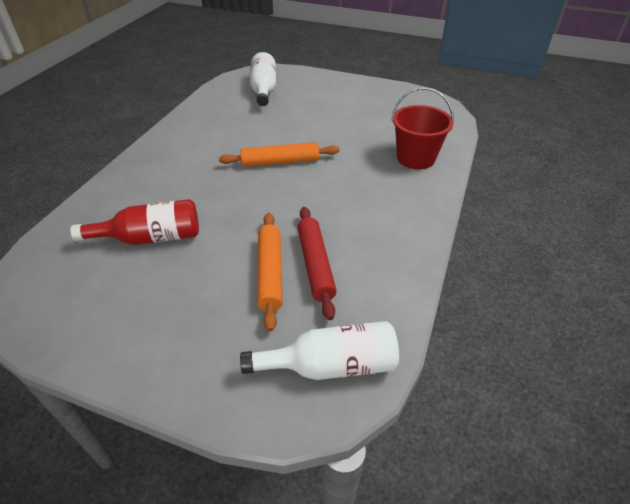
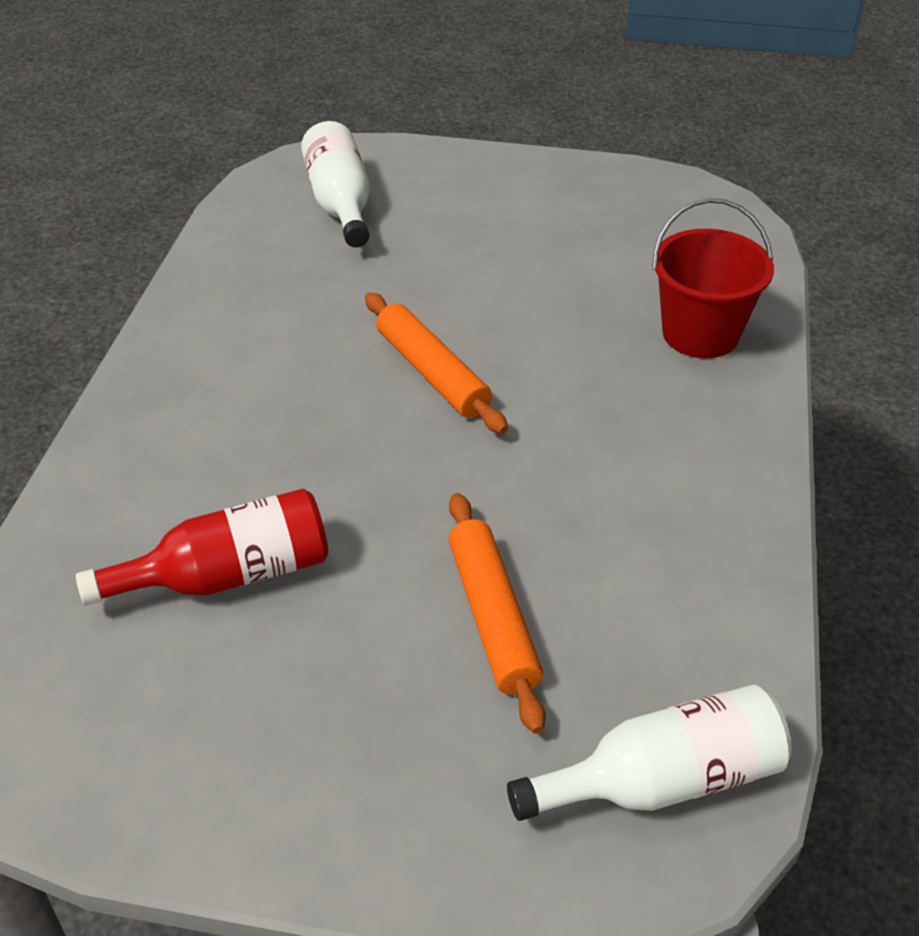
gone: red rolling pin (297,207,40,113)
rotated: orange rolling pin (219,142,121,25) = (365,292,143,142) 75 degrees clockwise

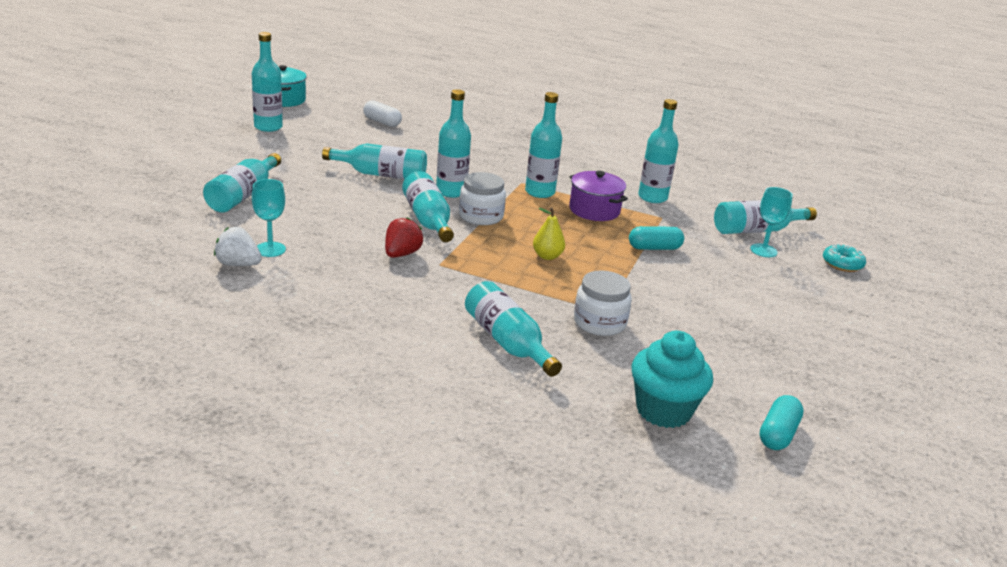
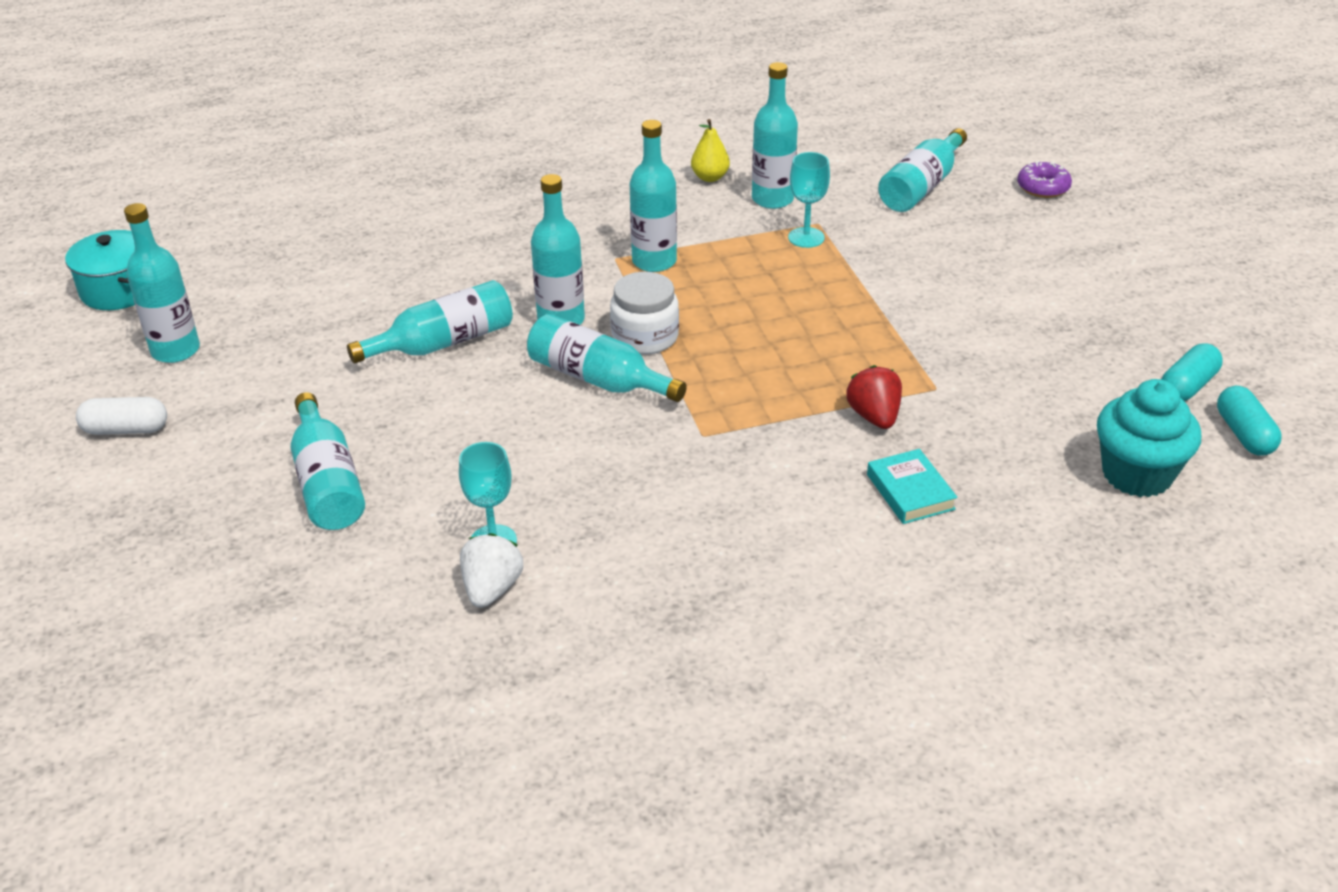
gone: purple pot (569,171,59,50); white jar (574,270,58,66)
shifted: white capsule (363,100,39,27) to (76,397,91,38); red strawberry (385,217,38,41) to (847,365,55,64); yellow pear (533,207,32,53) to (691,119,39,63); turquoise capsule (629,226,55,24) to (1161,344,62,57); turquoise goblet (750,187,43,70) to (788,152,42,96)
swapped: turquoise bottle (465,281,97,96) to turquoise book (867,449,91,75)
repainted: turquoise donut (823,244,43,28) to purple donut (1017,161,55,37)
rotated: white strawberry (214,227,48,39) = (460,533,63,75) 120 degrees clockwise

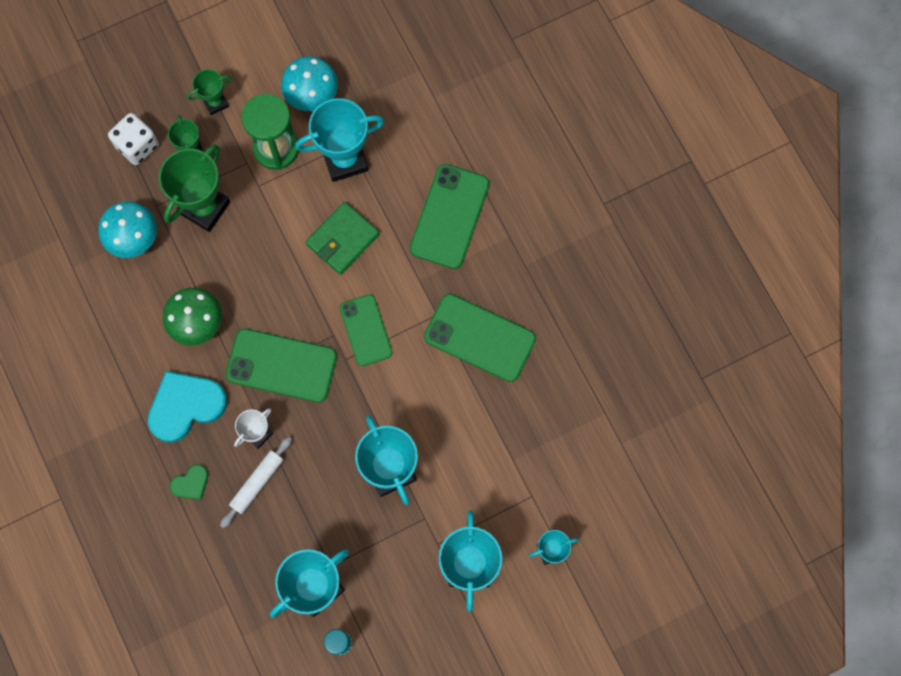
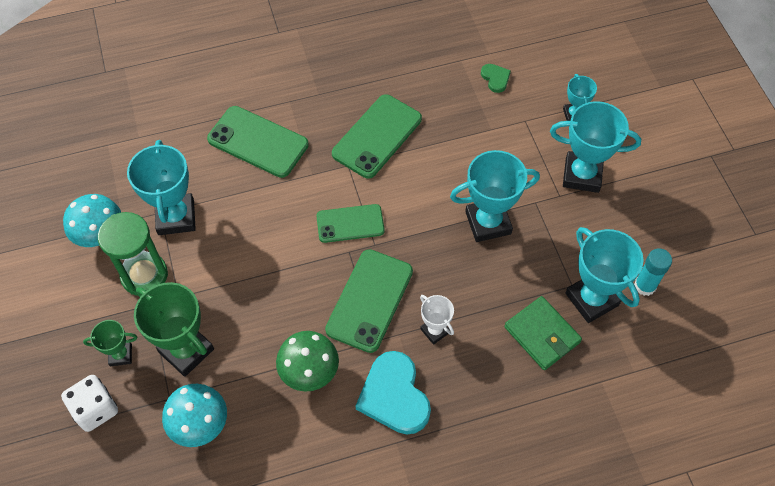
gone: green trophy (187,69,45,46); white rolling pin (220,437,72,91)
shifted: green heart (170,465,38,35) to (481,64,30,29); green wallet (305,202,74,73) to (504,296,78,74)

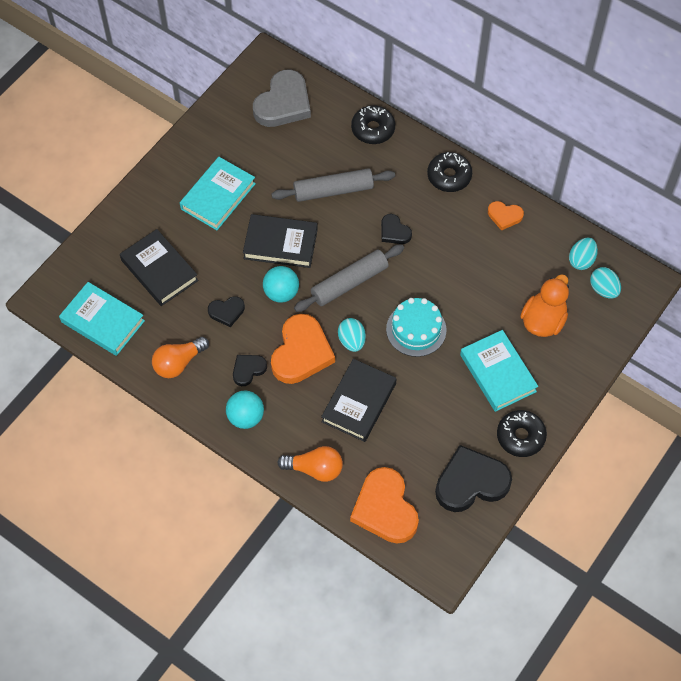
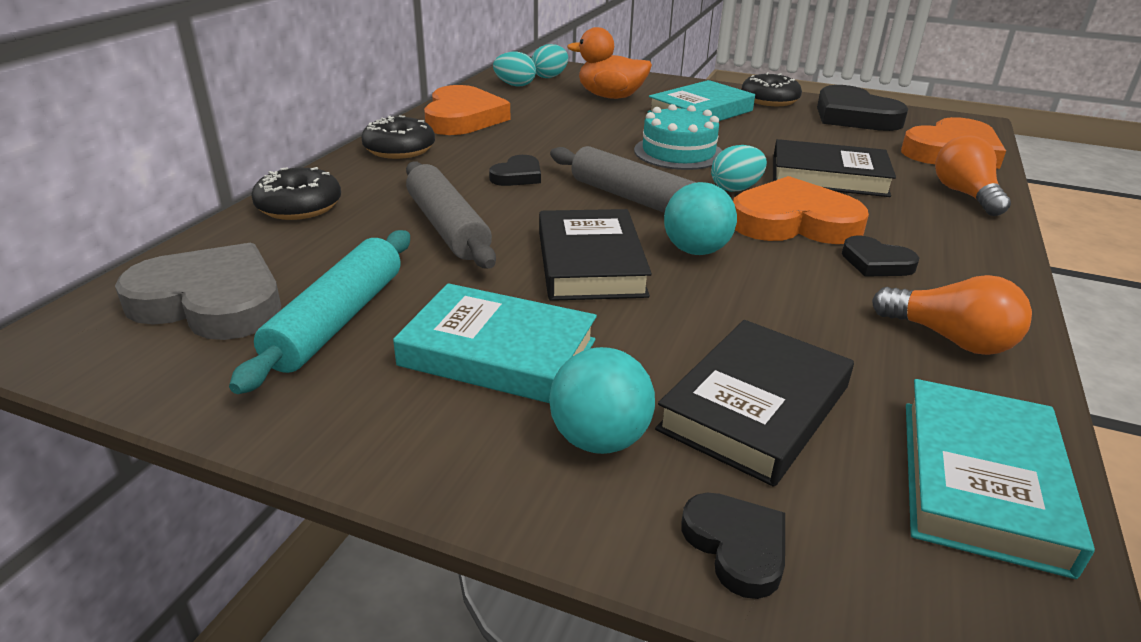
new: turquoise rolling pin (229,230,181,164)
shifted: black heart (208,296,37,31) to (681,492,104,107); turquoise ball (226,391,38,38) to (549,347,106,107)
scaled: orange heart (488,201,36,30) = (424,85,87,50) x1.96

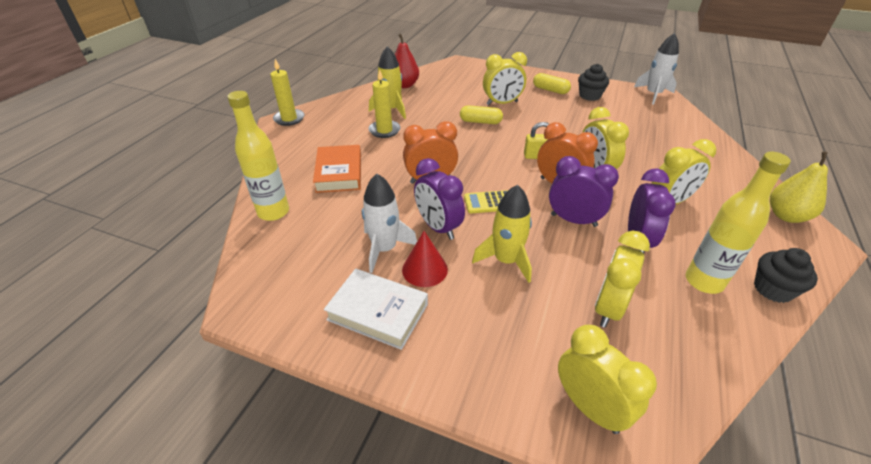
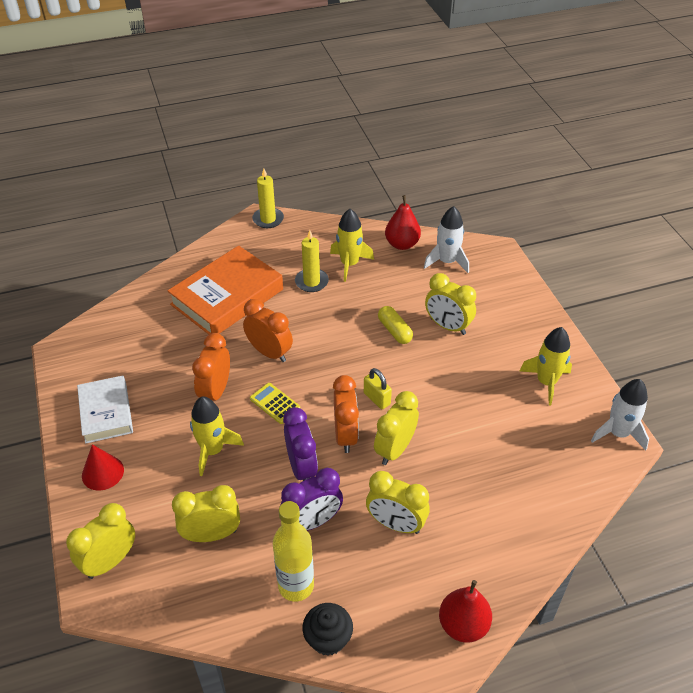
gone: yellow bottle (227,91,62,130); yellow capsule (533,73,38,21)
shifted: white rocket (362,174,55,99) to (424,206,45,67); red cone (402,231,46,56) to (82,444,42,47)
swapped: black cupcake (578,64,31,37) to yellow rocket (520,327,52,78)
repainted: purple clock (414,158,51,82) to orange clock (192,333,38,68); yellow pear (770,152,58,71) to red pear (439,580,53,63)
rotated: yellow clock (558,325,99,109) = (66,503,69,76) 150 degrees counterclockwise
scaled: orange book (313,145,48,48) = (167,245,116,89) x1.61

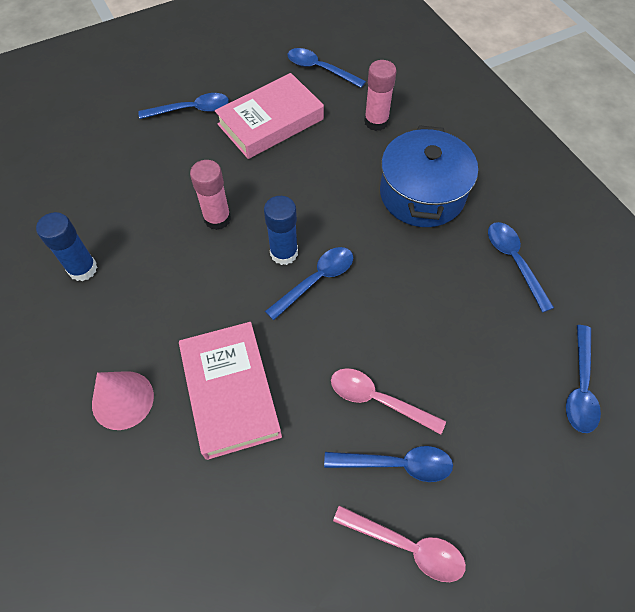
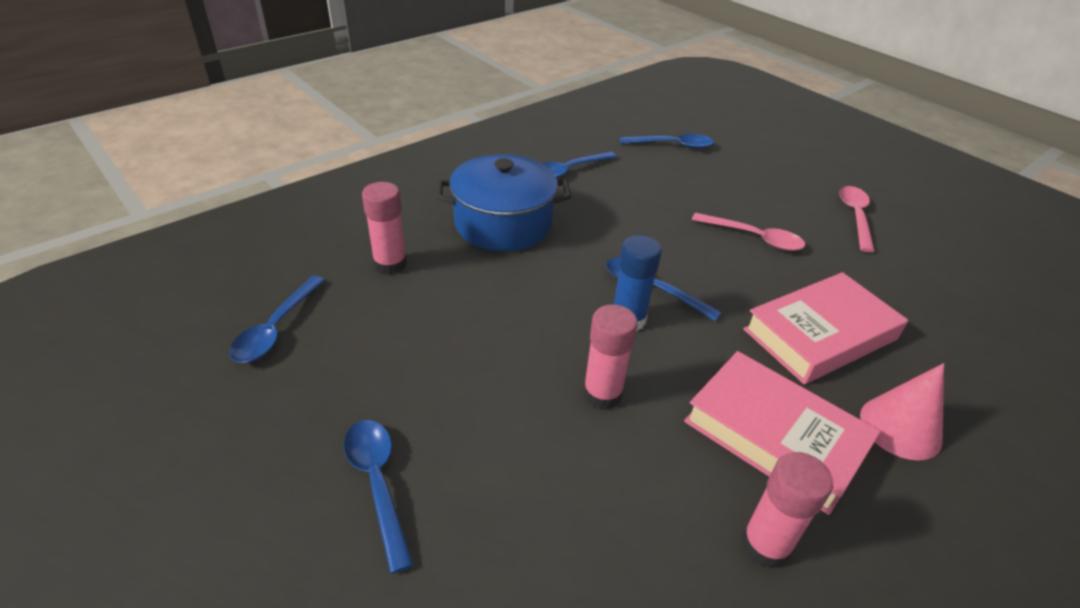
gone: blue spoon (324,446,129,36)
shifted: pink book (215,73,109,86) to (684,351,196,164)
repainted: blue glue stick (36,212,61,69) to pink glue stick (742,452,91,117)
rotated: pink spoon (331,368,115,67) = (692,213,113,38) 75 degrees counterclockwise

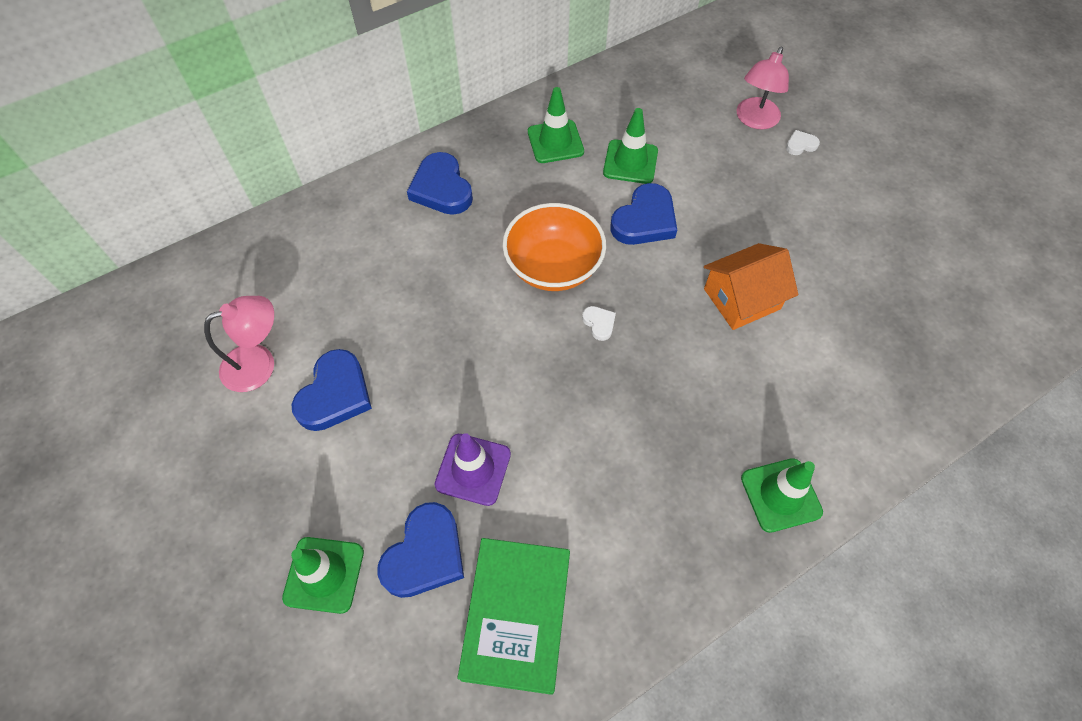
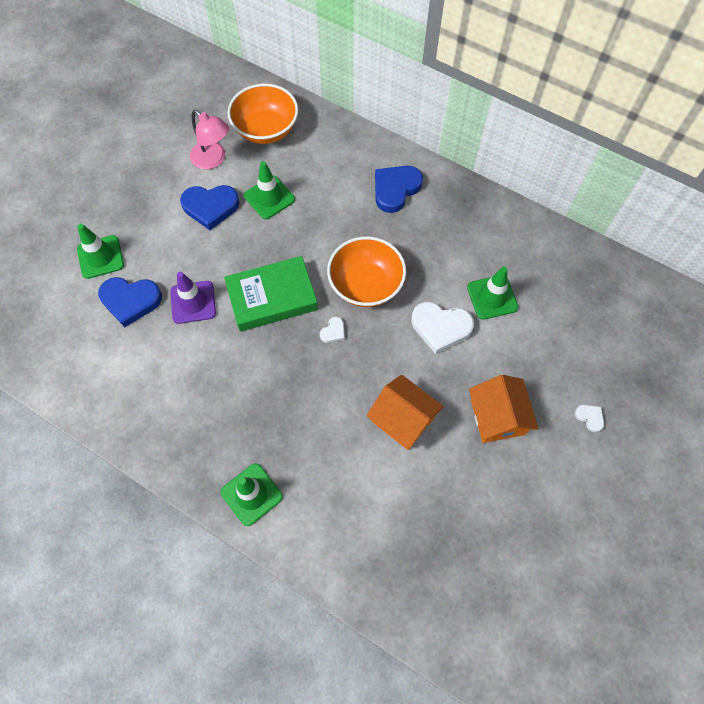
gone: pink lamp (737,47,52,82)
new: orange bowl (228,84,70,60); orange house (469,375,70,68)
shifted: green book (458,538,112,157) to (224,256,94,76); green traffic cone (528,87,56,76) to (244,161,51,58)
repainted: blue heart (610,183,67,62) to white heart (411,302,63,52)

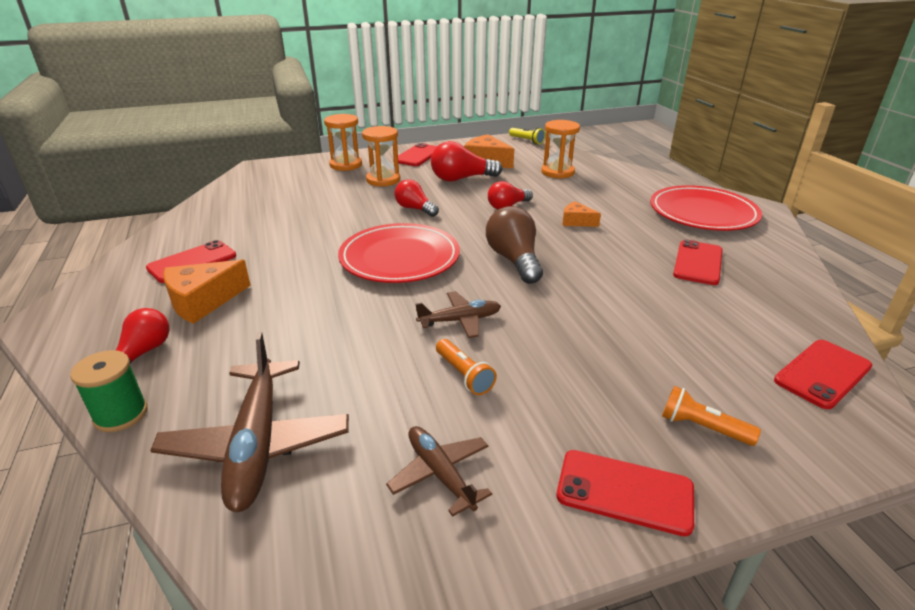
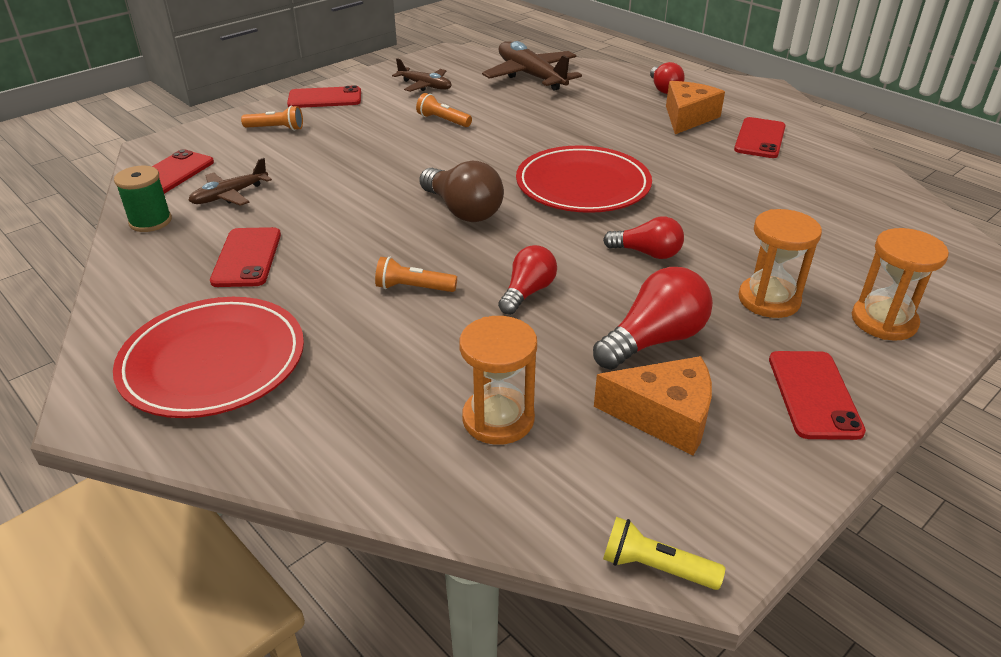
shifted: green spool (70,350,78,82) to (114,166,58,66); brown plane (416,291,85,47) to (188,158,84,48)
swapped: orange cheese (563,201,38,26) to orange flashlight (375,257,82,35)

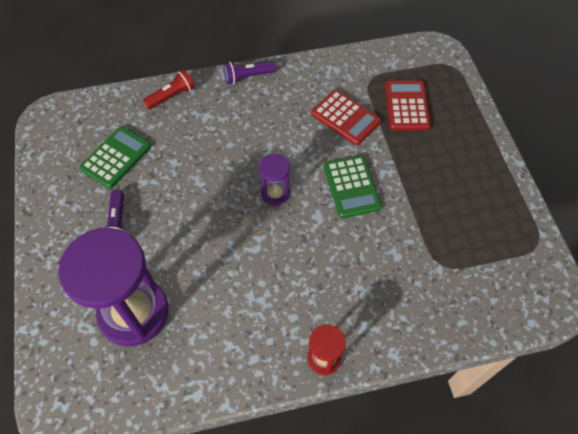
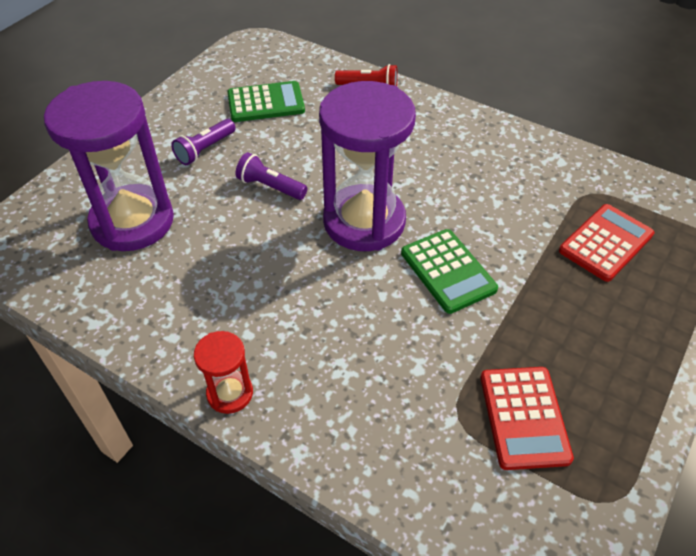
shifted: purple flashlight (224,61,52,23) to (236,152,71,48); red calculator (311,90,70,55) to (481,367,93,103)
rotated: green calculator (324,155,58,63) = (401,229,97,85) 60 degrees counterclockwise
scaled: purple hourglass (259,153,31,53) = (319,81,97,170) x2.16

